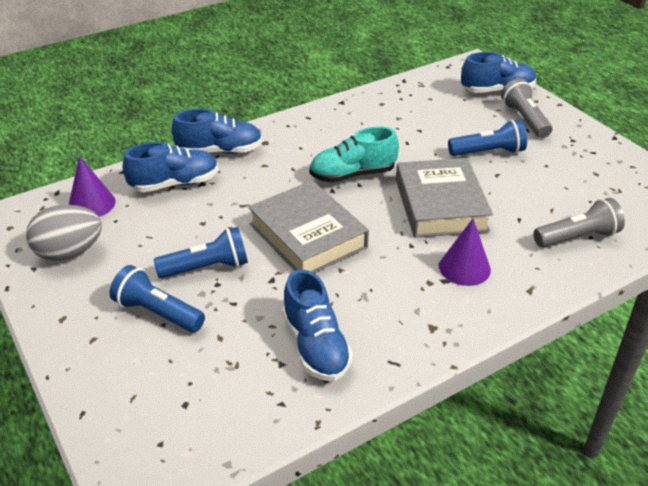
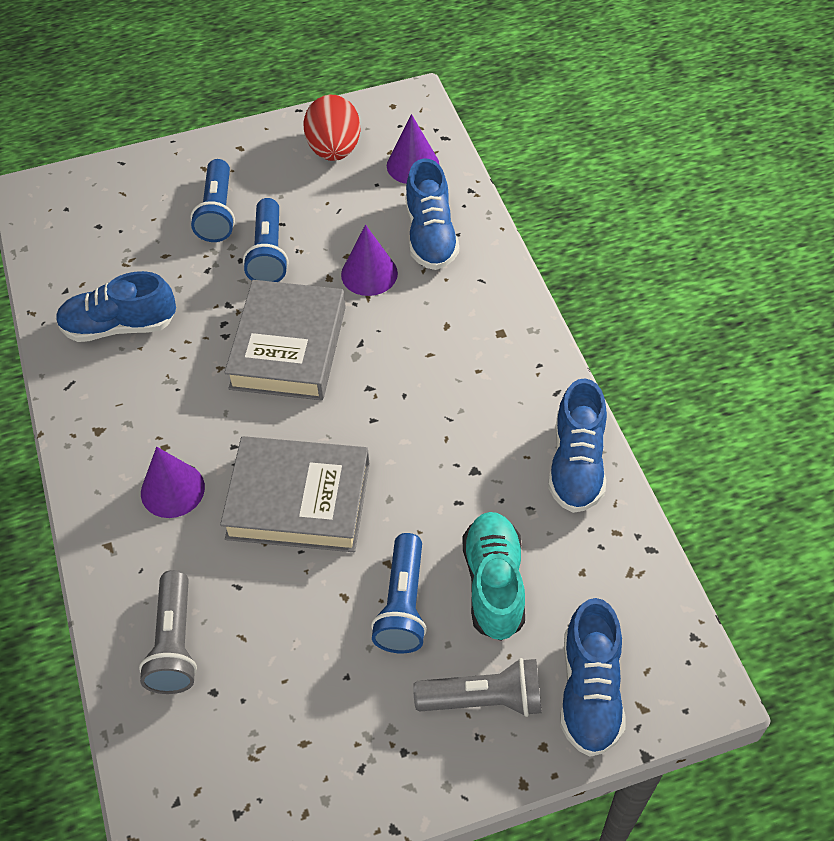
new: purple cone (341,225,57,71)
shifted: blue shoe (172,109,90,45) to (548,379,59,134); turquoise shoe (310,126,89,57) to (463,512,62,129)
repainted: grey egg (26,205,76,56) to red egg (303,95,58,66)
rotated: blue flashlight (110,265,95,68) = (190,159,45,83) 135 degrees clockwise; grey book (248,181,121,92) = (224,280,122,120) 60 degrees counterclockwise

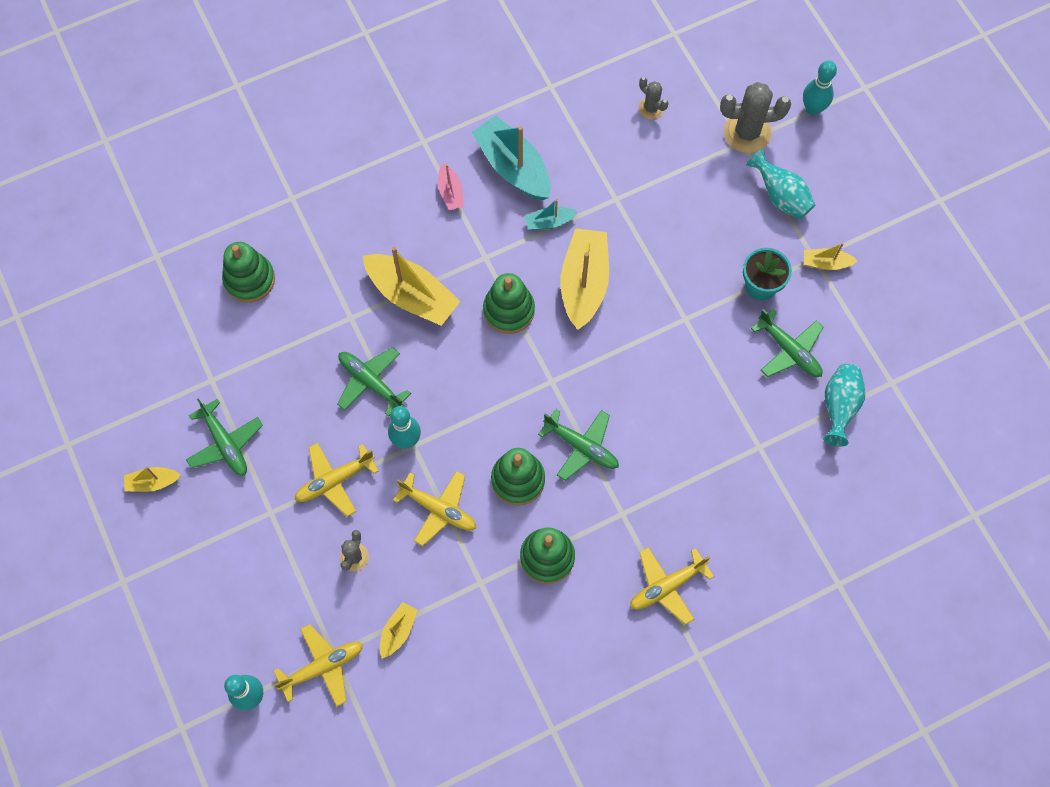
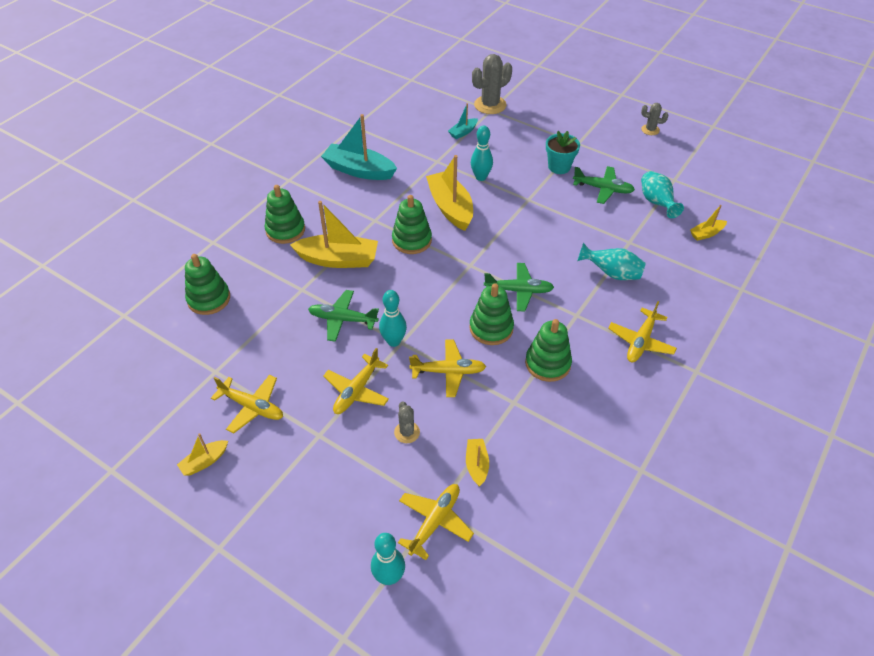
gone: pink boat (438,163,26,47)
new: green stacking toy (265,185,40,59)
shifted: turquoise boat (525,199,53,31) to (448,103,30,36); grey cactus (639,77,30,42) to (641,103,27,32); turquoise vase (746,149,69,70) to (577,243,69,37); turquoise bowling pin (803,61,34,54) to (471,126,22,55); yellow boat (804,243,54,27) to (690,205,37,36)
repainted: green plane (186,398,77,78) to yellow plane (211,375,72,59)

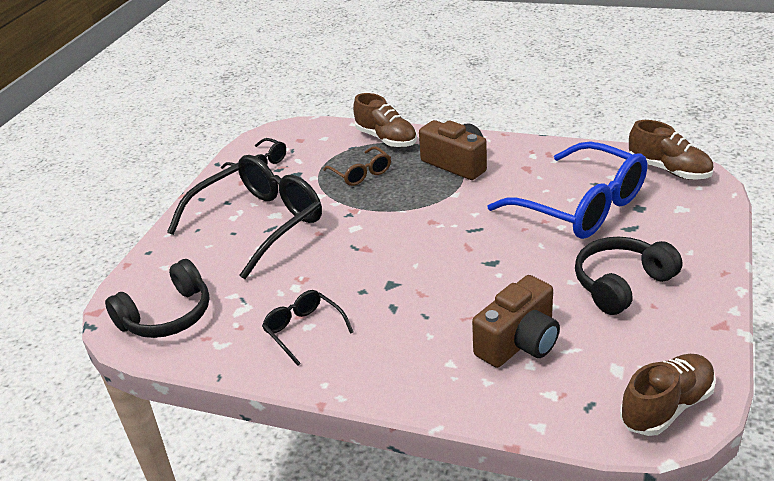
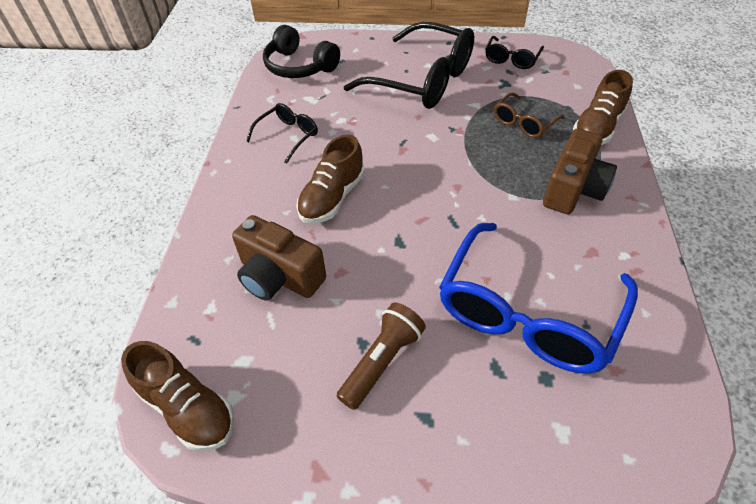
shifted: brown shoe (629,120,85,60) to (296,134,69,90)
swapped: black headphones (575,237,107,78) to brown flashlight (337,303,89,107)

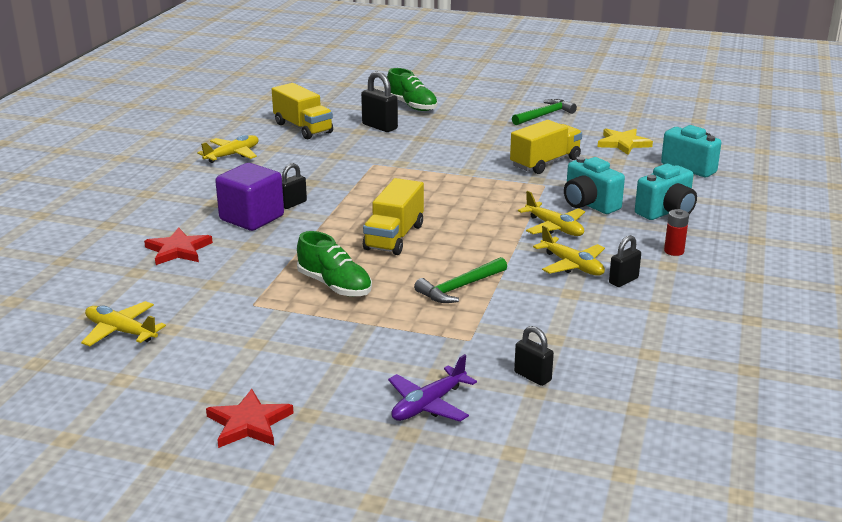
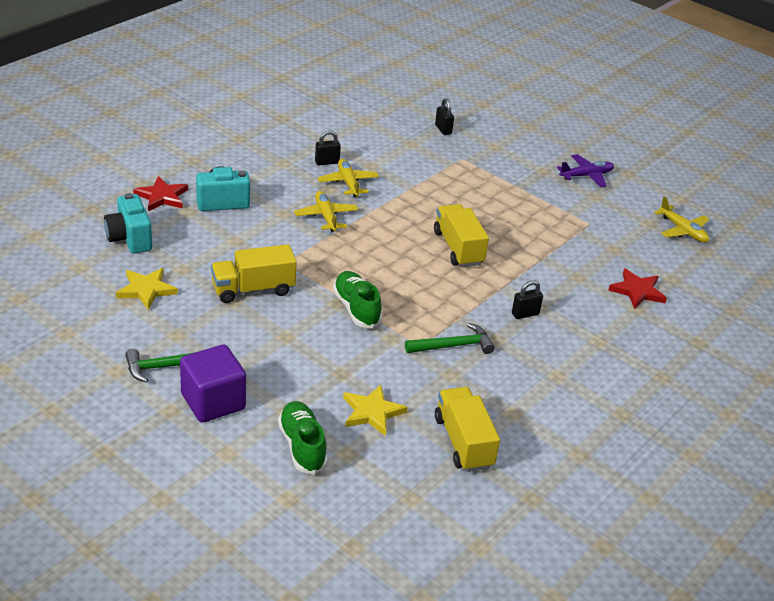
gone: yellow plane (197,135,62,28); turquoise camera (564,156,61,58); red battery (664,209,25,47)
shifted: red star (206,389,88,59) to (133,176,55,35); purple cube (215,163,69,68) to (180,345,66,78); green shoe (297,231,75,66) to (333,271,49,57); purple plane (388,354,89,68) to (557,154,57,33); green hammer (414,257,93,46) to (405,323,90,31)
swapped: black padlock (361,71,37,61) to yellow star (343,385,65,51)
rotated: yellow truck (363,178,61,77) = (434,204,55,63) 60 degrees counterclockwise

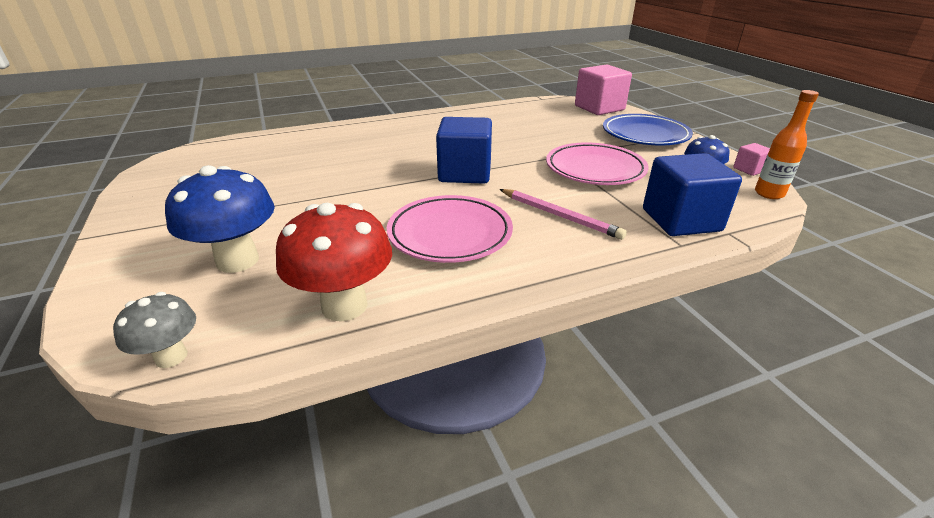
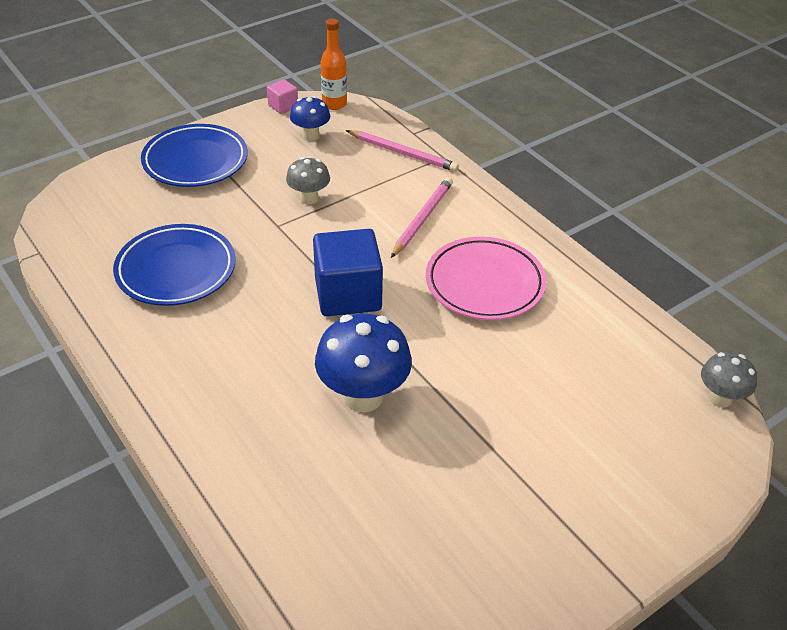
gone: red mushroom (276,203,116,118); pink cube (575,64,57,51)
new: blue plate (113,224,123,82)
shifted: blue mushroom (165,165,110,108) to (315,314,97,99)
swapped: pink plate (546,142,103,43) to grey mushroom (286,157,44,48); blue cube (643,153,99,83) to pink pencil (346,130,113,42)

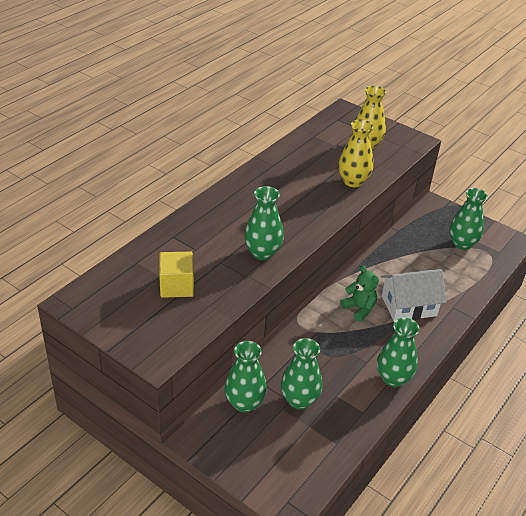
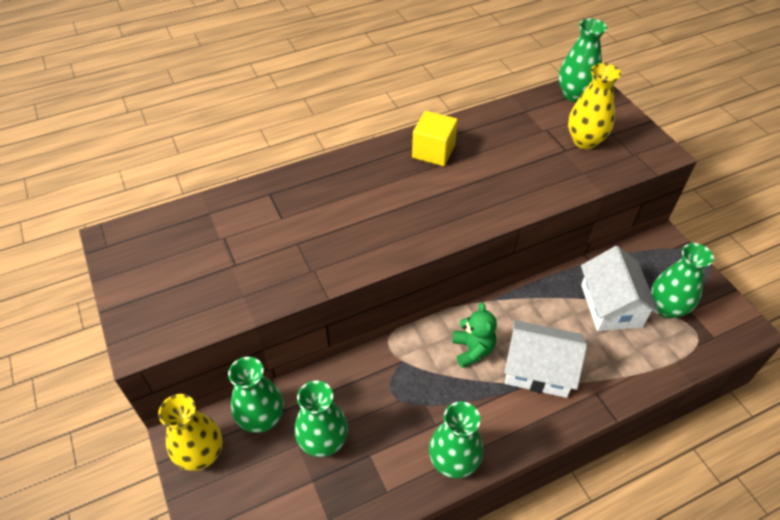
new: white house (581,246,78,85)
shifted: yellow cube (159,252,35,46) to (412,111,46,55); green vase (244,186,40,74) to (559,18,48,84); yellow vase (338,120,35,67) to (158,394,65,77)

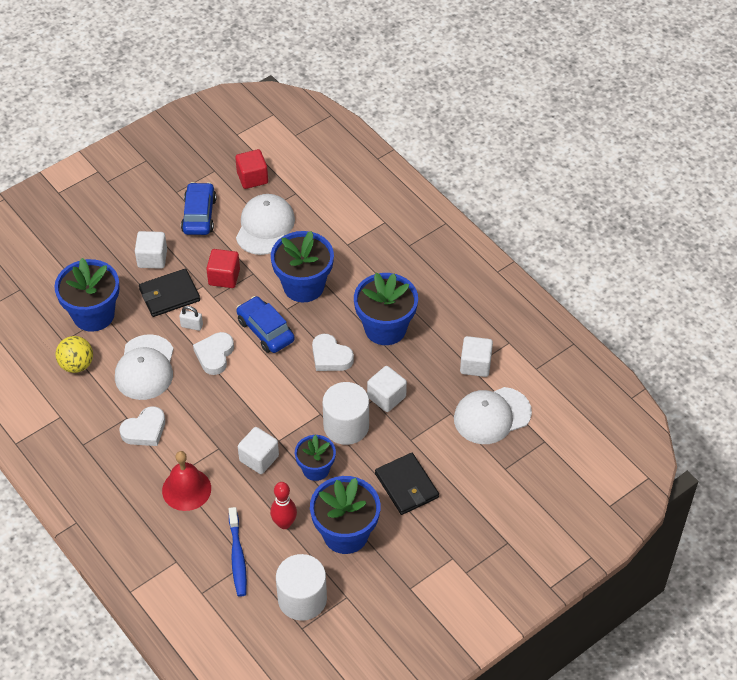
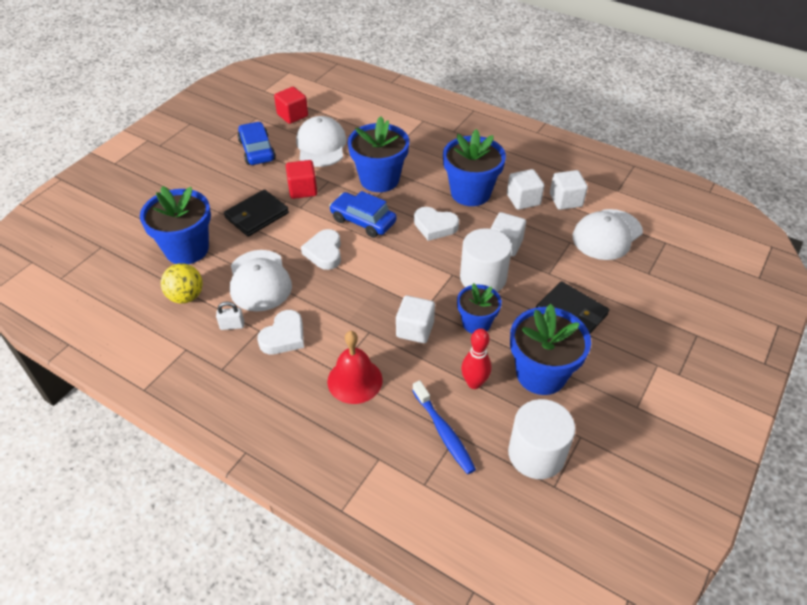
shifted: white cube (135,231,32,38) to (507,169,37,41); white padlock (179,306,24,25) to (216,302,28,28)

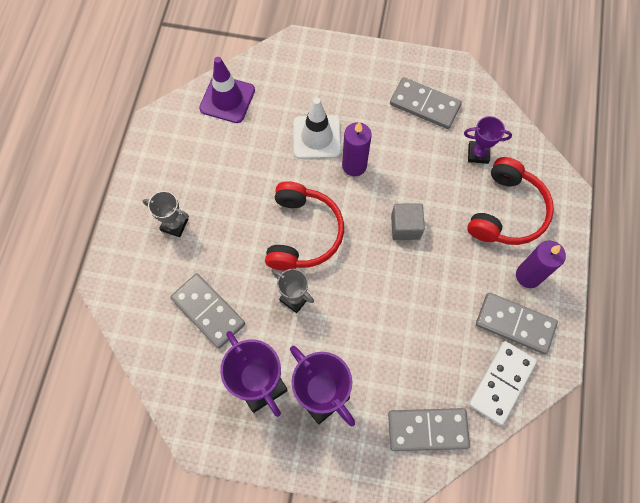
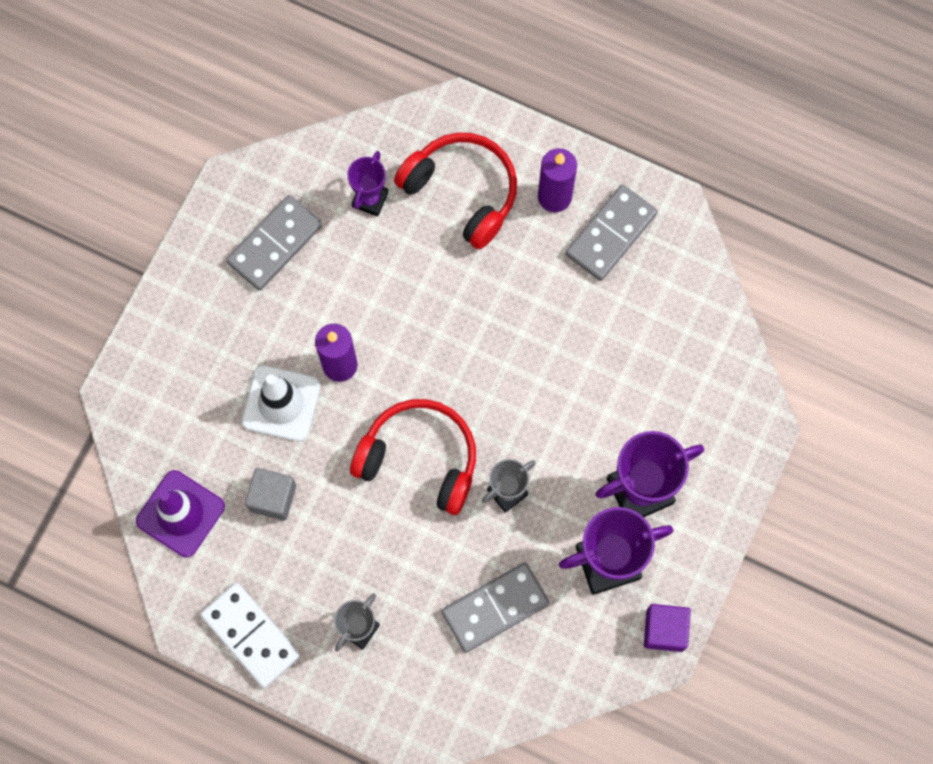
gone: grey domino (388,408,82,43)
new: purple cube (644,604,47,48)
shifted: grey cube (391,203,34,37) to (245,468,51,53); white domino (469,341,68,84) to (200,583,100,105)

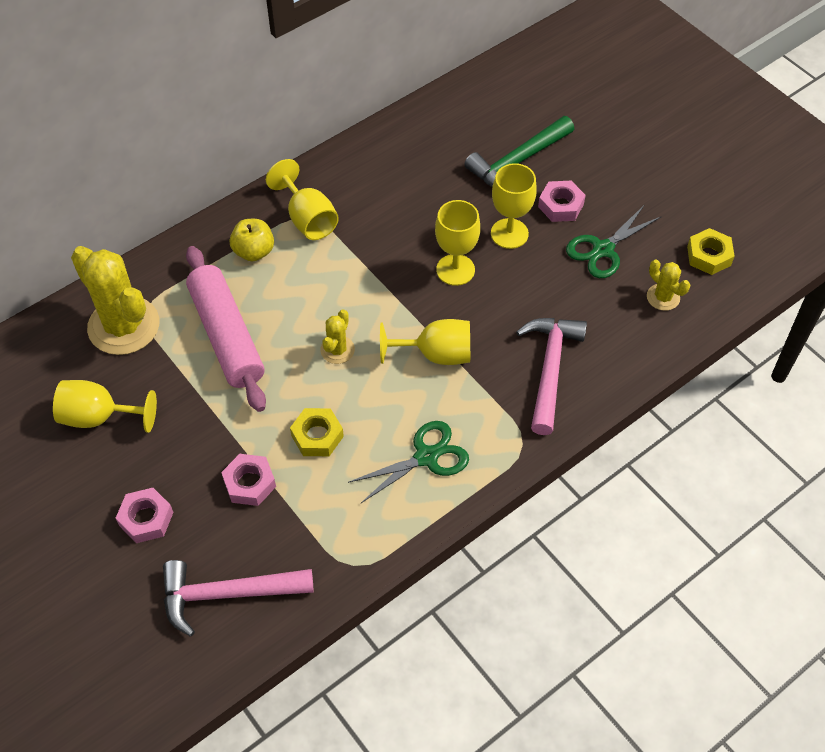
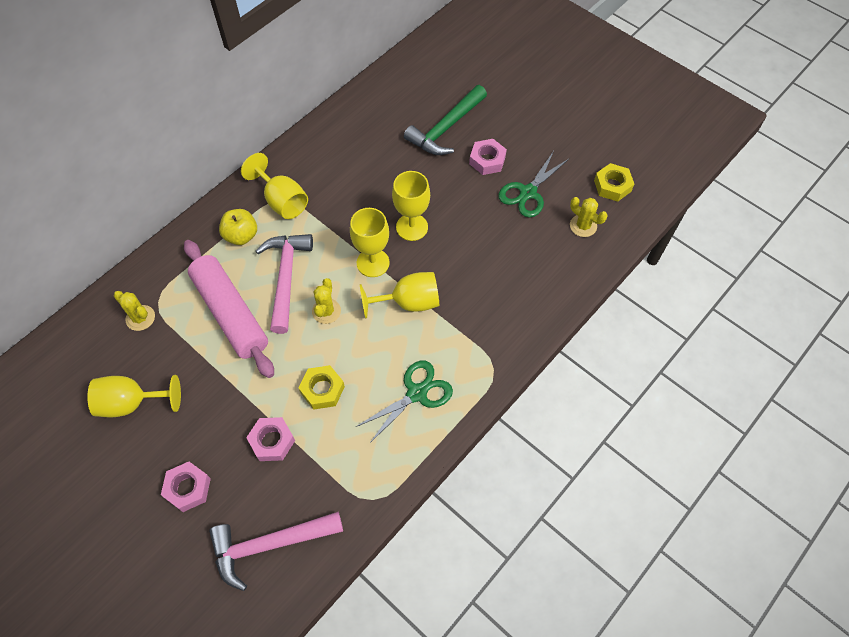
shifted: yellow goblet (491,163,46,86) to (350,208,40,69); pink hammer (516,318,71,117) to (256,234,57,100)
scaled: yellow cactus (71,246,88,109) = (114,291,41,40) x0.47

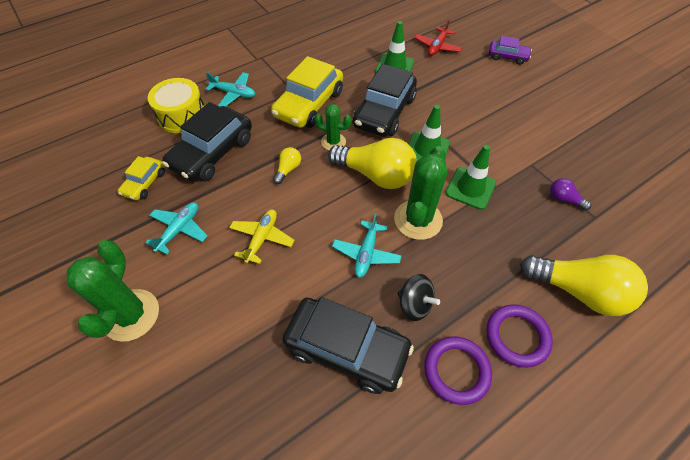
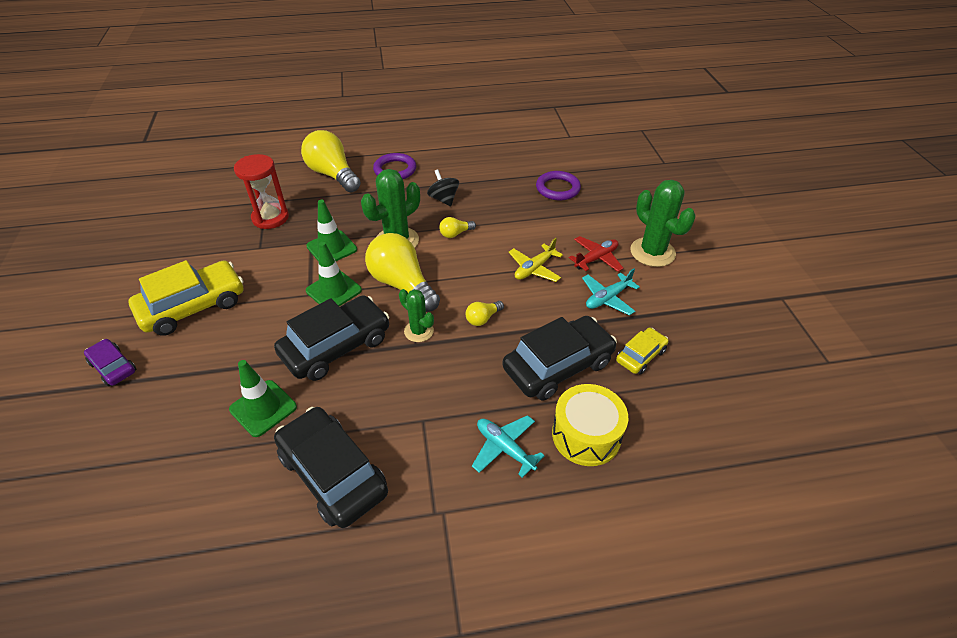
shifted: yellow car (271,56,72,72) to (128,260,115,76); black car (282,297,132,97) to (274,407,114,121); red plane (414,19,48,37) to (569,236,55,36); purple ring (424,337,68,68) to (536,171,45,29)
swapped: turquoise plane (332,213,70,65) to yellow light bulb (439,217,37,21); purple light bulb (550,178,41,33) to red hourglass (234,154,55,75)
rotated: green cactus (67,240,92,102) = (630,180,66,87) 60 degrees counterclockwise

